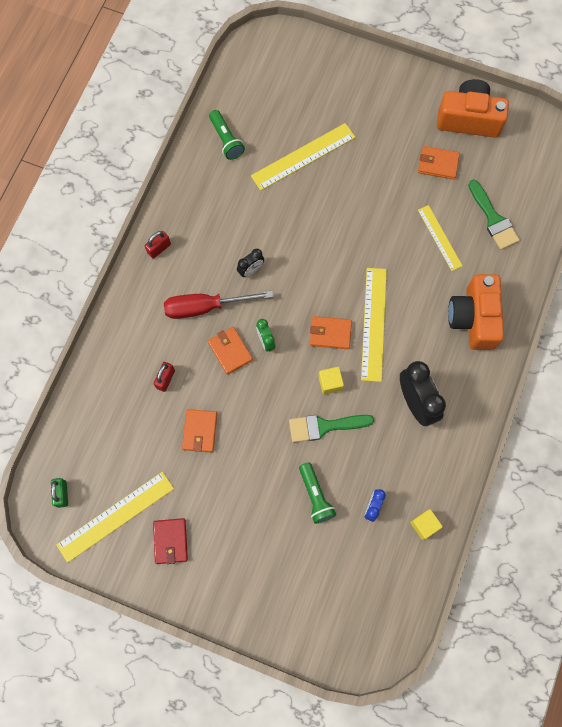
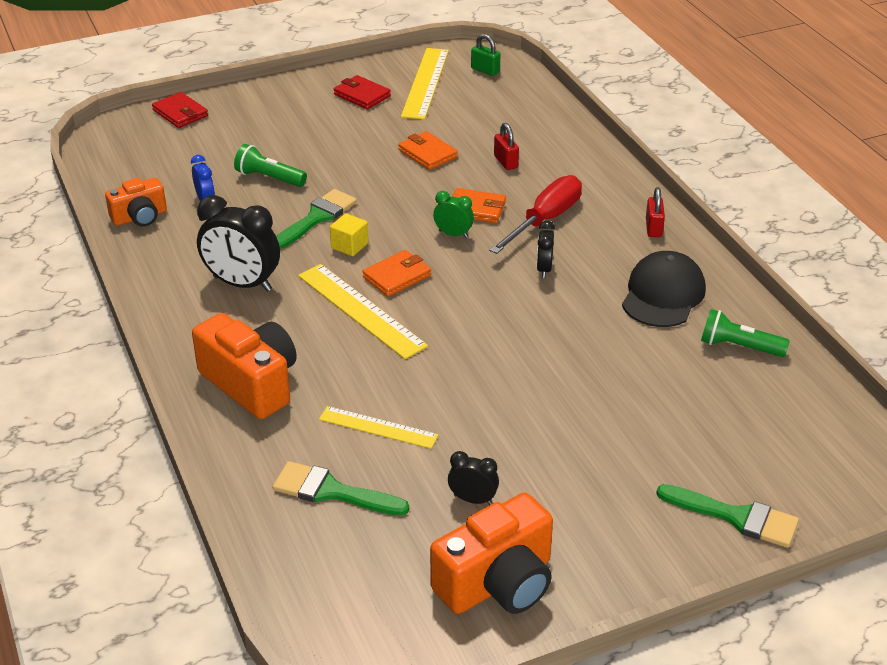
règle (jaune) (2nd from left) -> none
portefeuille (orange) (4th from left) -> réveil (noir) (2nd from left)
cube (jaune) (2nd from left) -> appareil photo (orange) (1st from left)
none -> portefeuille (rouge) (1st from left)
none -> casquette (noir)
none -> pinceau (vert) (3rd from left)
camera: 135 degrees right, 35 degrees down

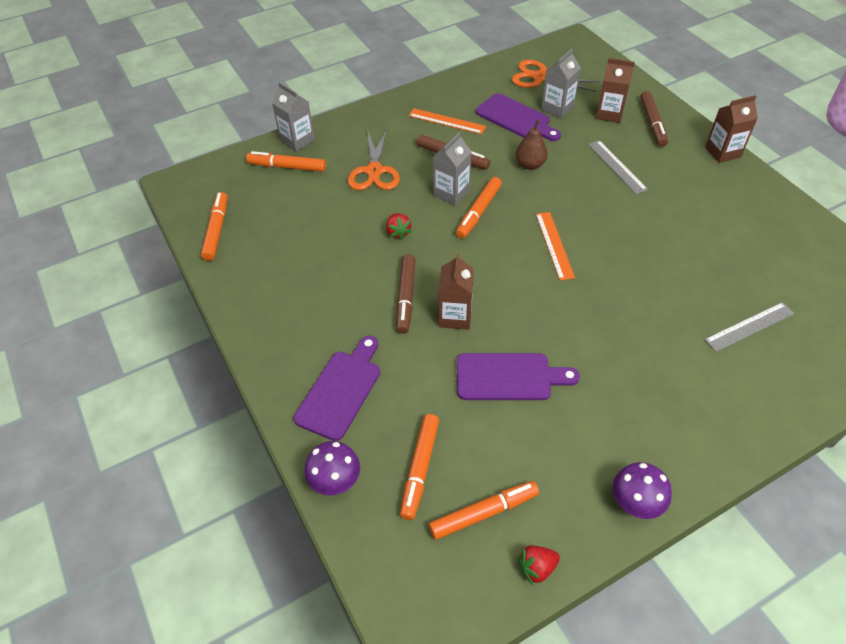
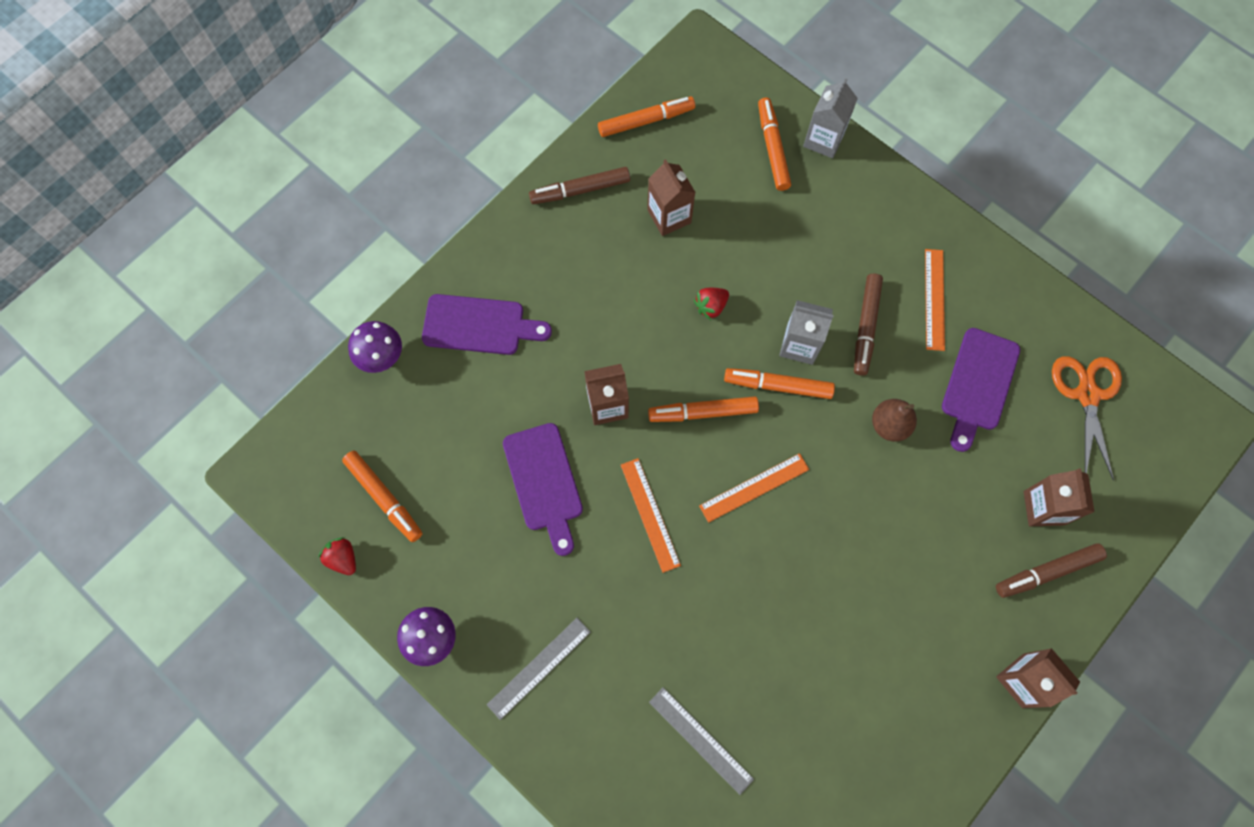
brique de lait (gris) (3rd from left) -> none
ciseaux (orange) (1st from left) -> none
règle (gris) (1st from left), moved
feutre (marron) (1st from left), moved
feutre (orange) (3rd from left), moved
none -> brique de lait (marron) (2nd from left)
none -> règle (orange) (1st from left)
camera: 70 degrees right, 20 degrees up

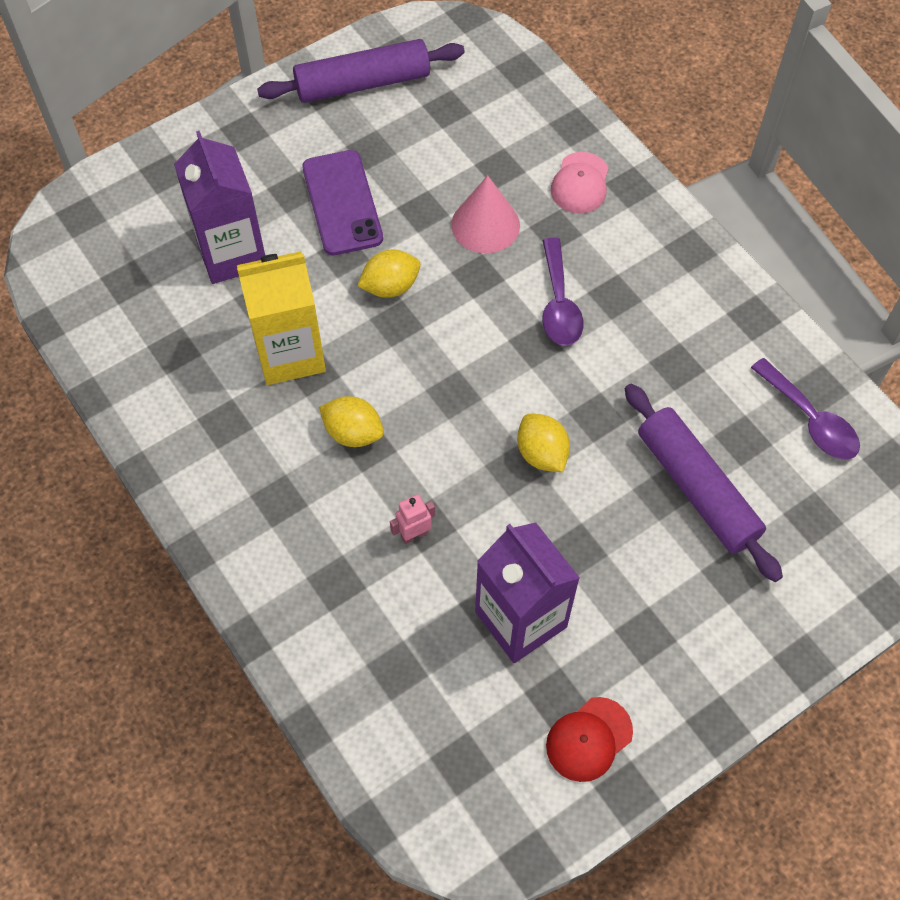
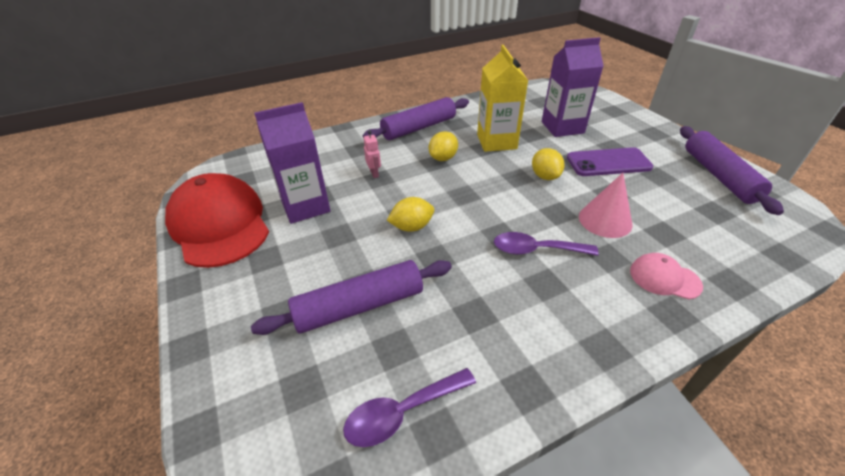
casquette (rouge), x2.20
none -> rouleau à pâtisserie (violet) (2nd from left)
camera: 100 degrees right, 20 degrees down

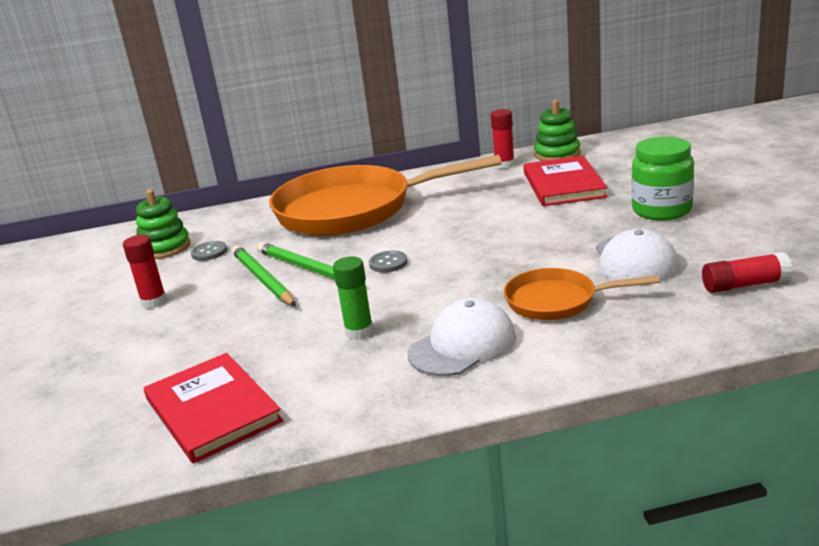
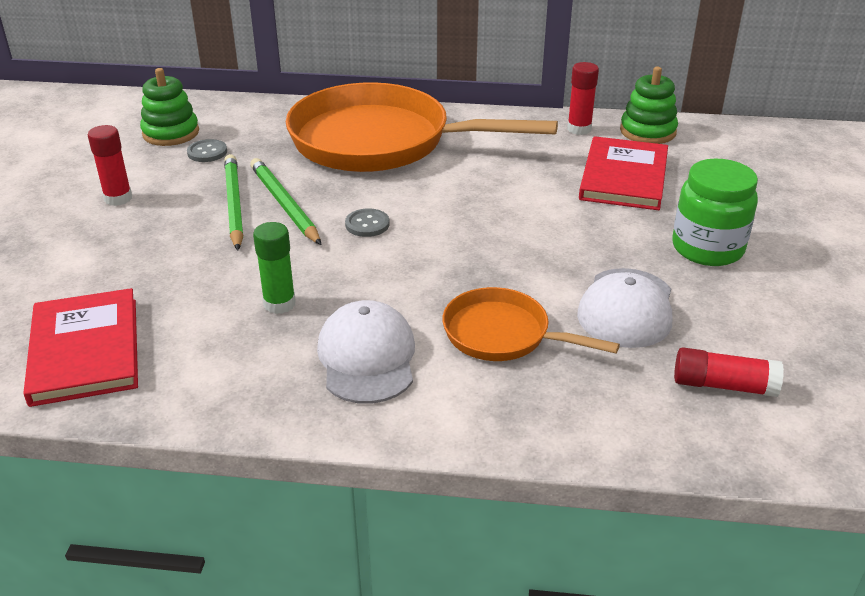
casquette (blanc) (1st from left), 75 degrees counterclockwise
camera: 15 degrees right, 10 degrees up

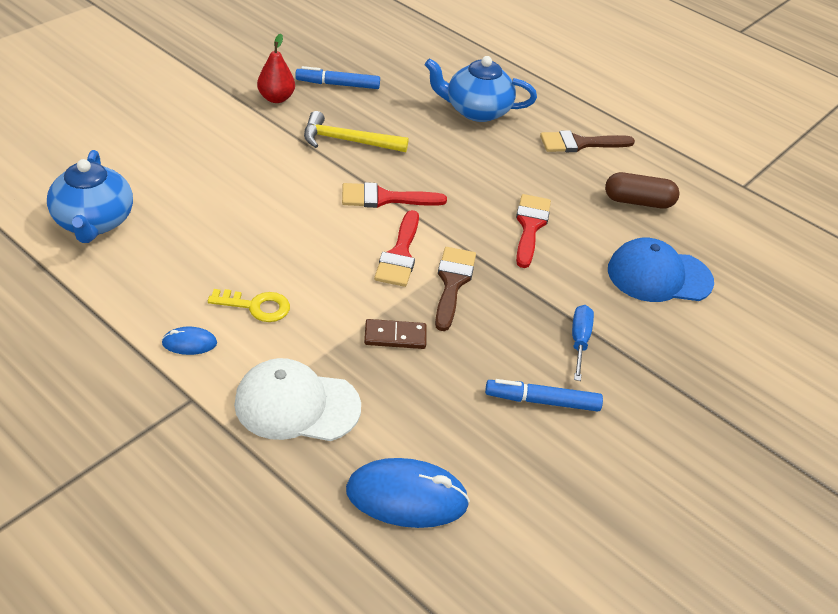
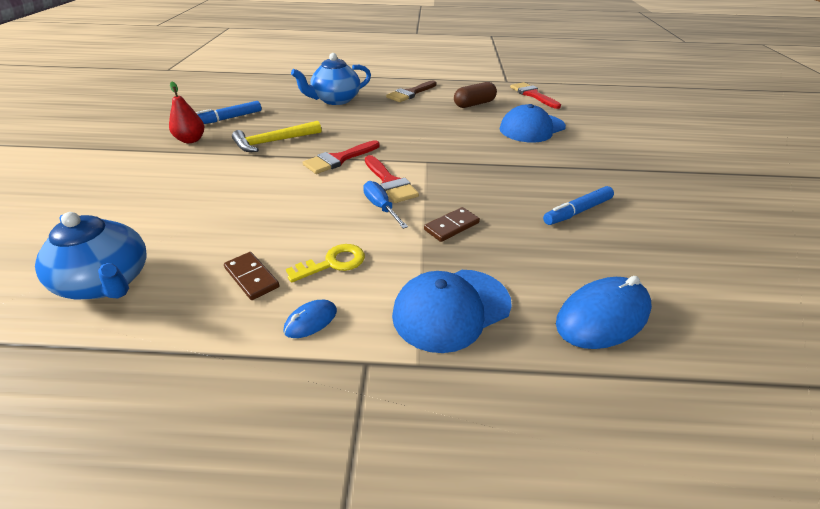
pinceau (rouge) (3rd from left), moved
pinceau (marron) (1st from left) -> none
tournevis (bleu), moved
casquette (blanc) -> casquette (bleu) (1st from left)
none -> domino (marron) (1st from left)
camera: 35 degrees left, 5 degrees down

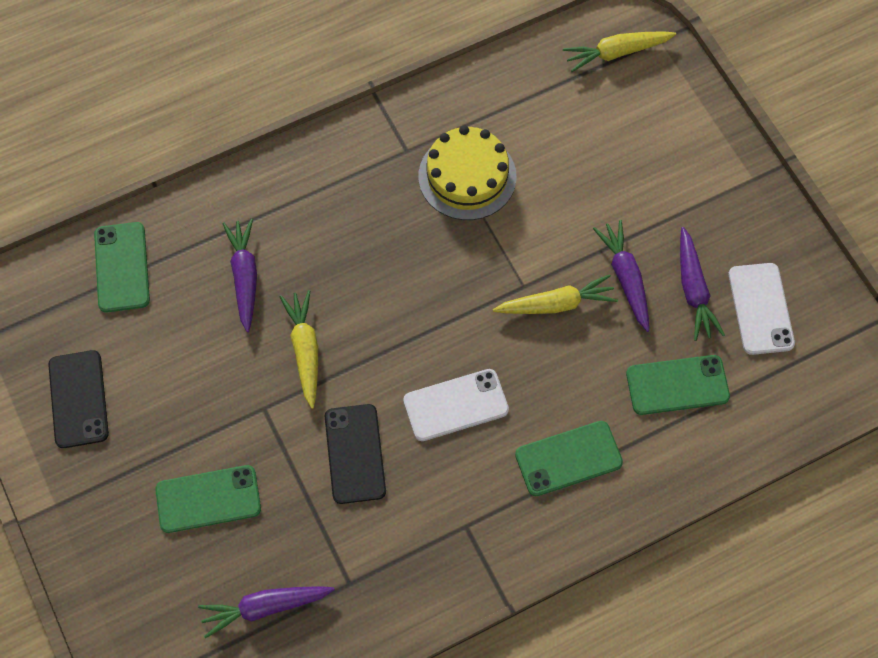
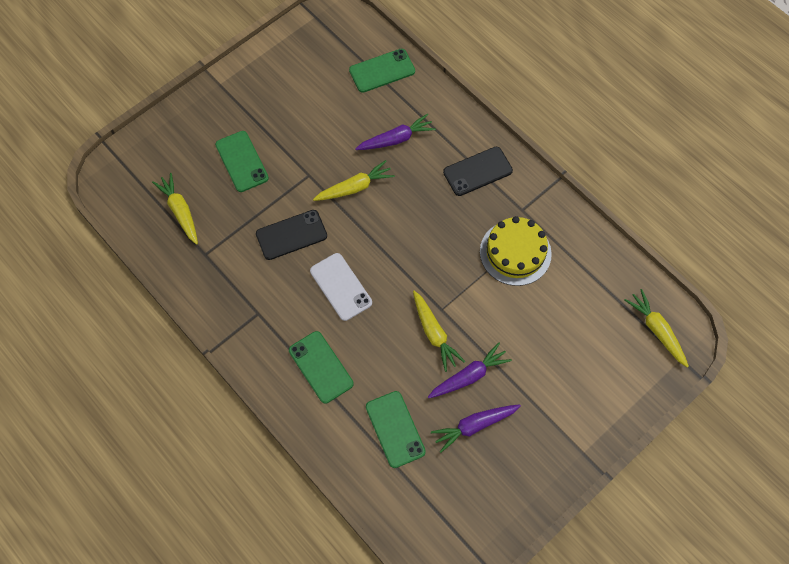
téléphone (blanc) (2nd from left) -> none
téléphone (noir) (1st from left in the first image) -> téléphone (noir) (2nd from left), moved
carotte (violet) (2nd from left) -> carotte (jaune) (1st from left)
camera: 75 degrees right, 0 degrees up

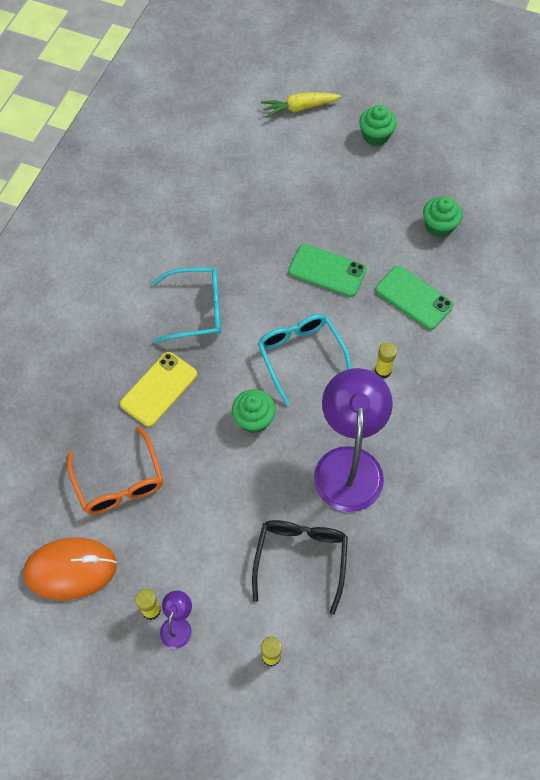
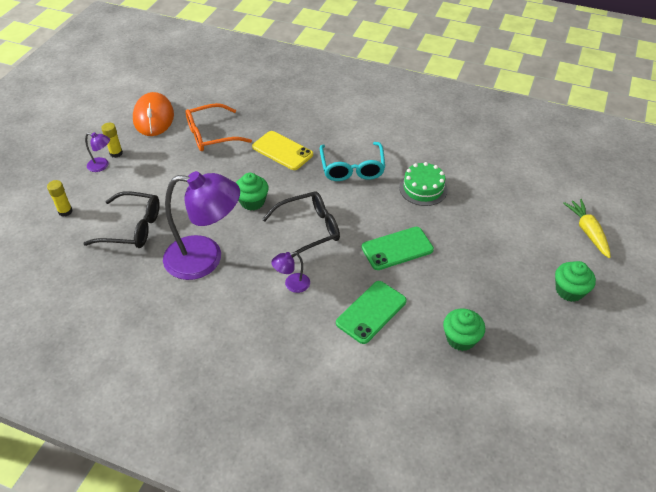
téléphone (vert) (1st from left in the first image) -> téléphone (vert) (2nd from left), 45 degrees clockwise
lunettes (turquoise) (2nd from left) -> lunettes (noir) (2nd from left)
bâton de colle (jaune) (3rd from left) -> lampe (violet) (3rd from left)
none -> gâteau (vert)
camera: 90 degrees right, 15 degrees down

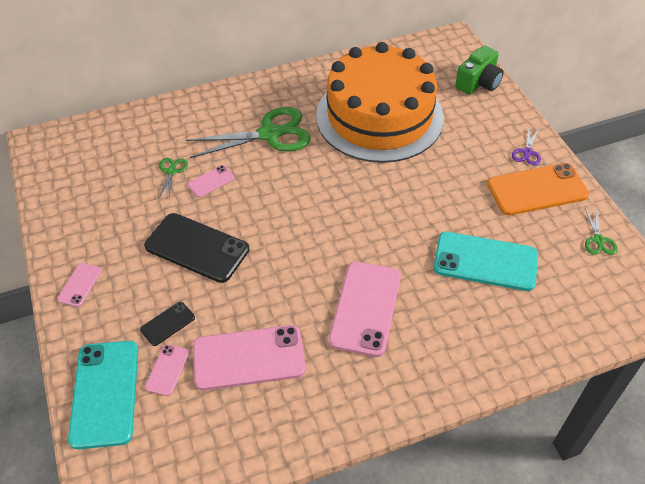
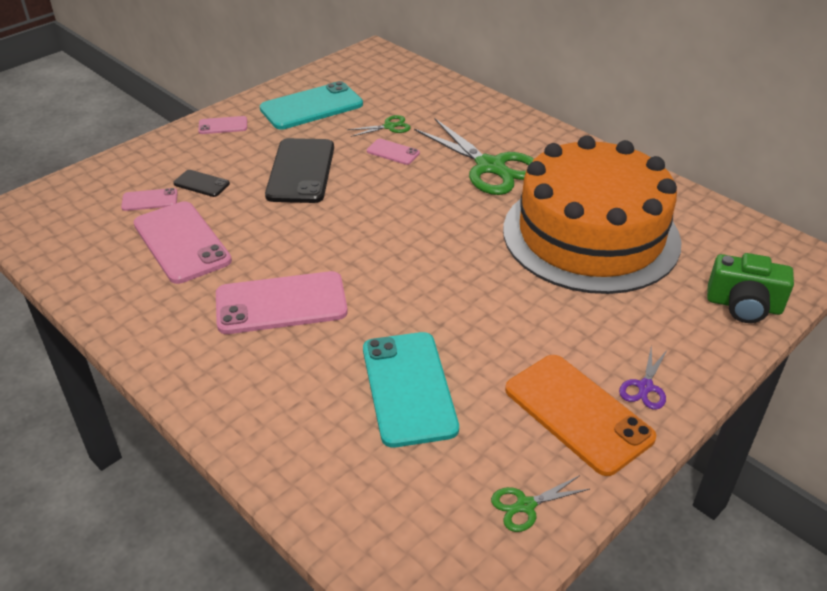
ciseaux (violet), 60 degrees counterclockwise
téléphone (turquoise) (1st from left), moved
camera: 65 degrees right, 10 degrees down

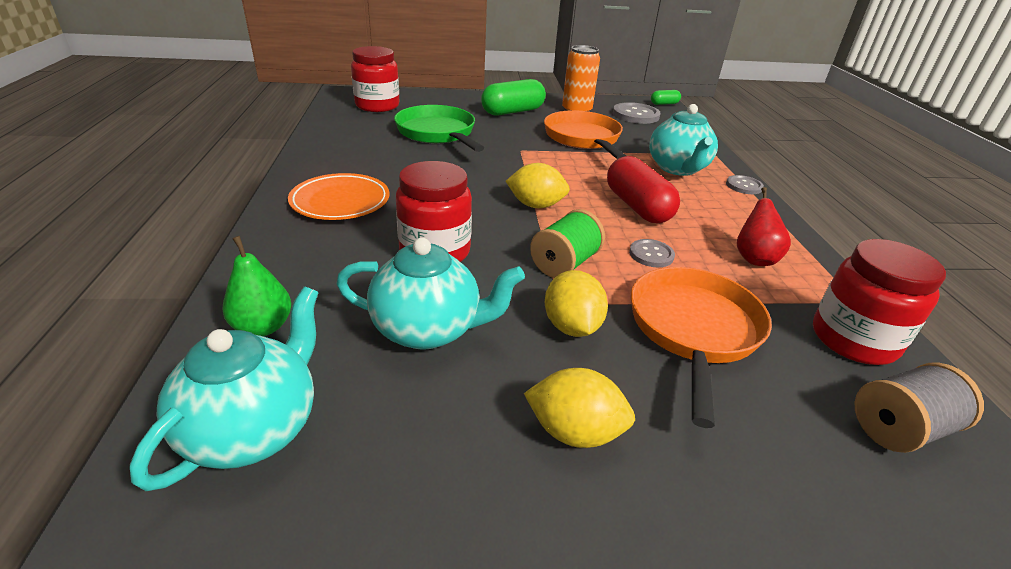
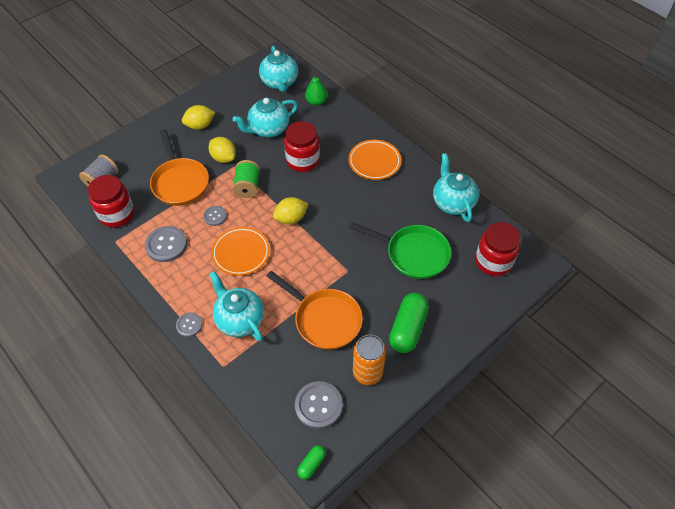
gélule (rouge) -> assiette (orange) (1st from left)
poire (rouge) -> bouton (gris) (1st from left)
none -> théière (turquoise) (4th from left)
camera: 145 degrees right, 20 degrees up

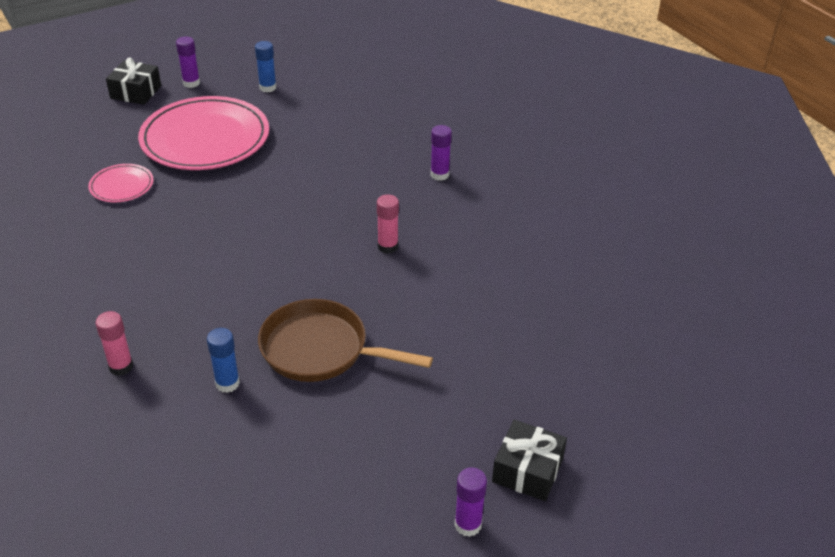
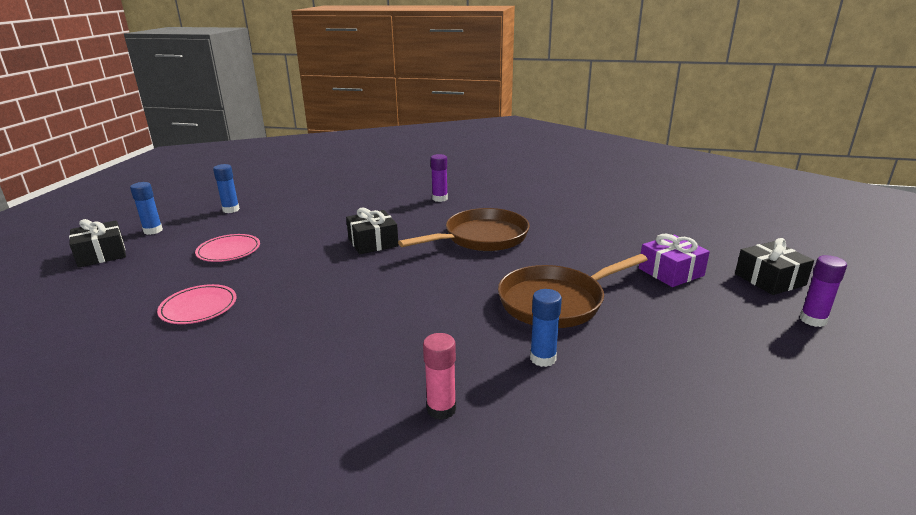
bâton de colle (violet) (1st from left) -> bâton de colle (bleu) (1st from left)
assiette (rose) (2nd from left), x0.46
bâton de colle (rose) (2nd from left) -> poêle (marron) (1st from left)
none -> cadeau (noir) (2nd from left)
none -> cadeau (violet)
camera: 45 degrees left, 15 degrees down

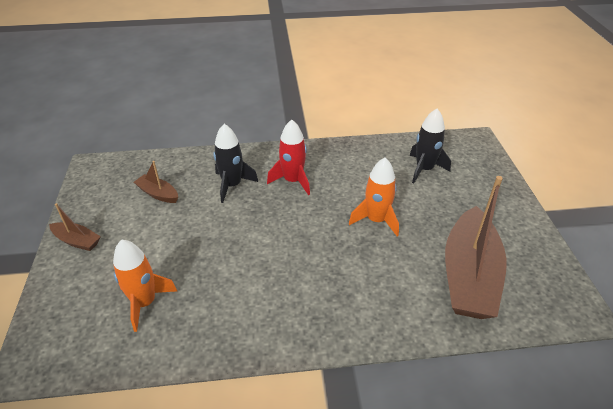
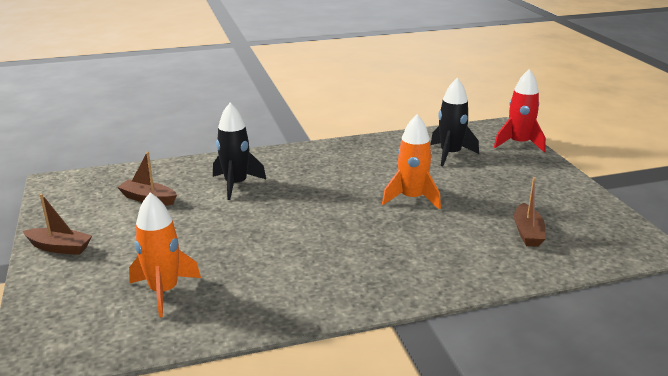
fusée (rouge), moved
bateau (marron) (3rd from left), x0.45
camera: 10 degrees left, 15 degrees down

